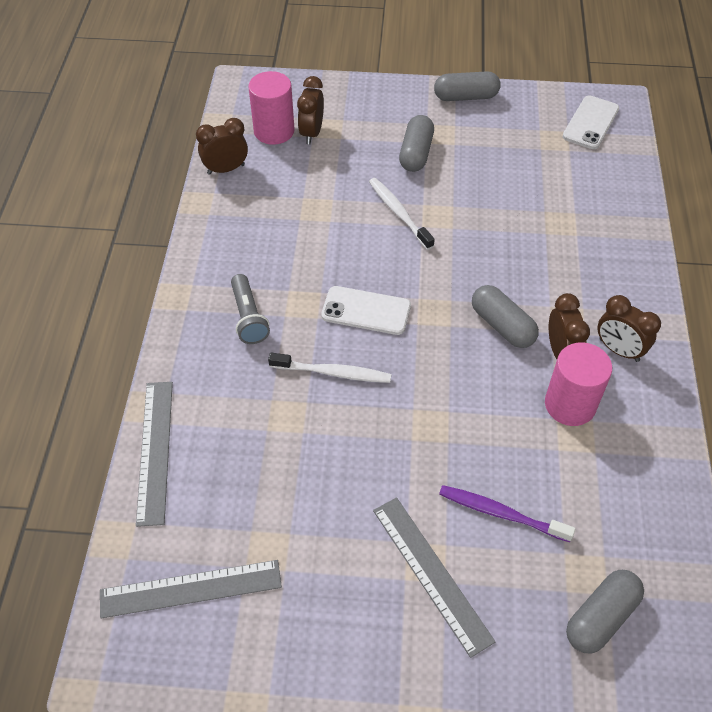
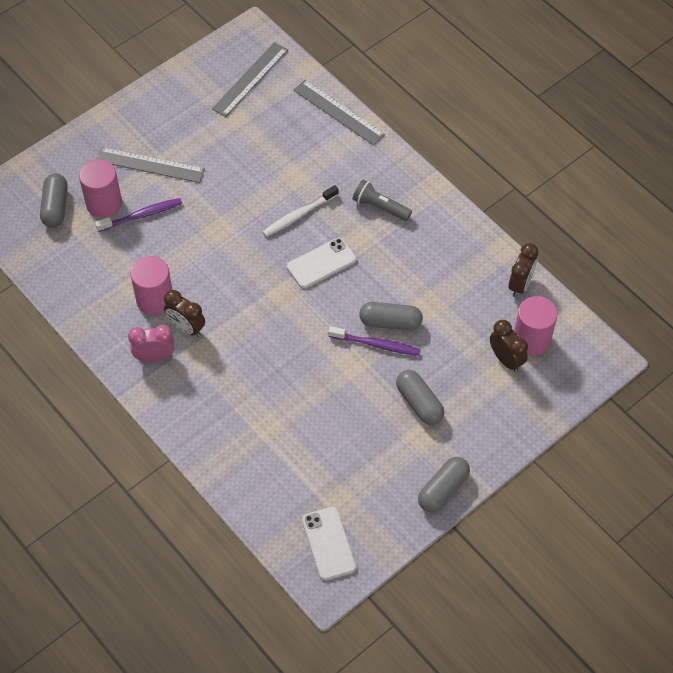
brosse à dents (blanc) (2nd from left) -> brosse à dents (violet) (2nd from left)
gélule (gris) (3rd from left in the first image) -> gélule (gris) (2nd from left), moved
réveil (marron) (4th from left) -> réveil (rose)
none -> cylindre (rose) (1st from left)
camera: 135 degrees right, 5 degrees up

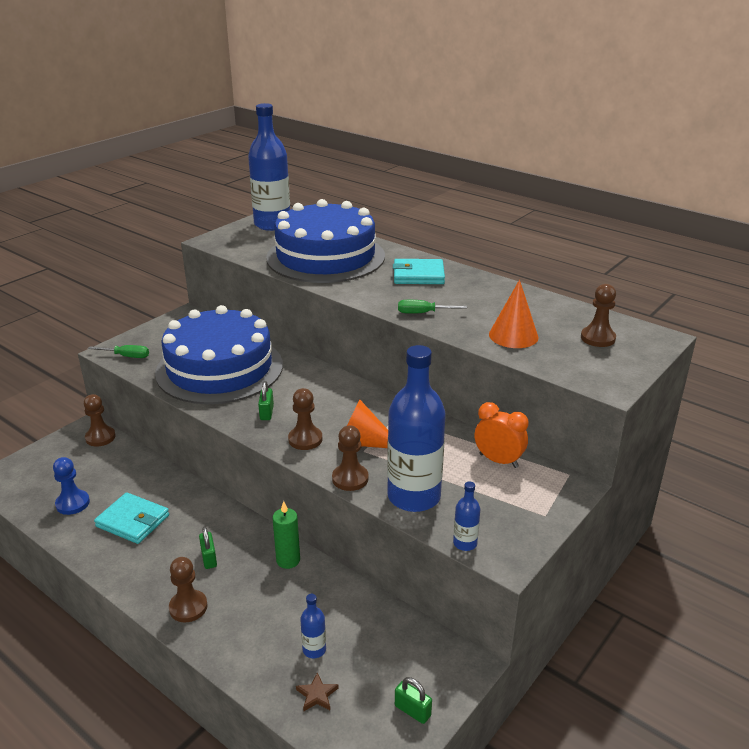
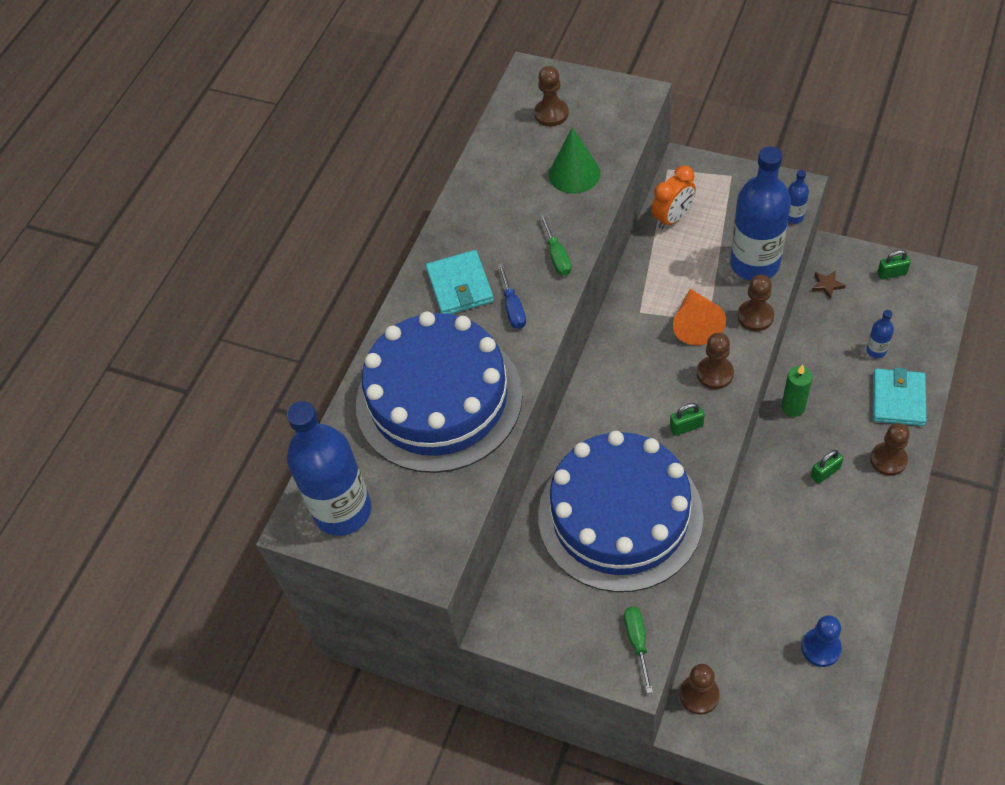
cône (orange) (2nd from left) -> cône (vert)
réveil (orange), 150 degrees counterclockwise
portefeuille (turquoise) (1st from left in the first image) -> portefeuille (turquoise) (2nd from left), moved
étoile (marron), moved
cadenas (vert) (3rd from left), 60 degrees clockwise
none -> tournevis (bleu)
camera: 100 degrees left, 25 degrees up

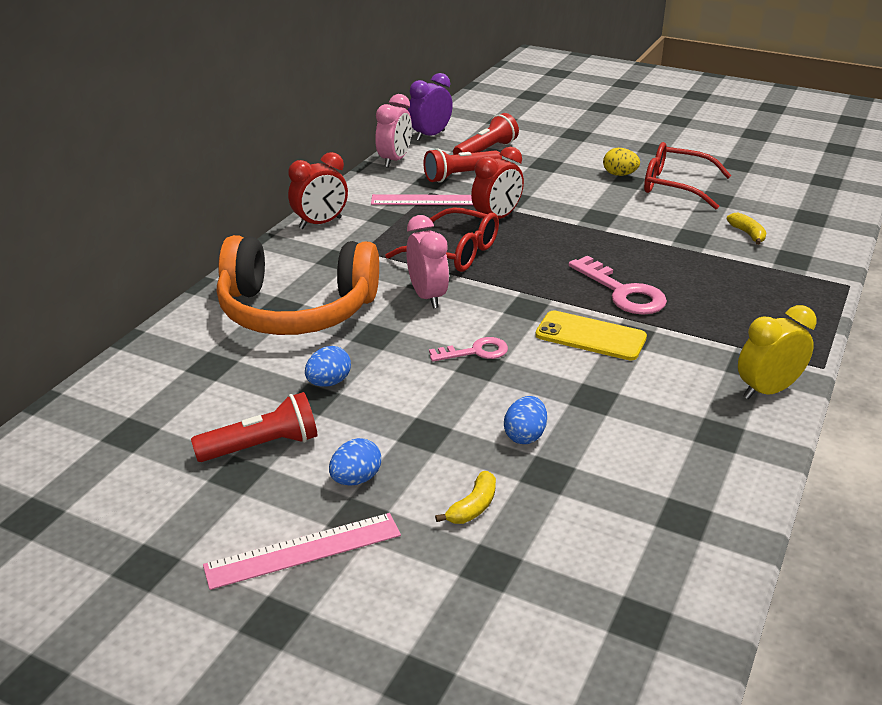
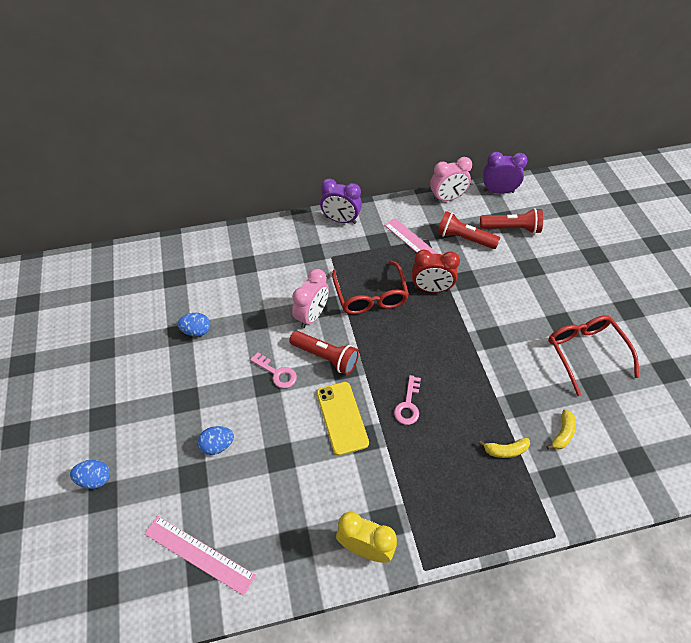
œuf (jaune) -> none
réveil (rouge) (1st from left) -> réveil (violet) (1st from left)
casque audio (orange) -> none
clé (rose) (2nd from left), x0.61
lampe de poche (rouge) (1st from left), moved
œuf (bleu) (2nd from left in the first image) -> œuf (bleu) (1st from left), moved
banane (jaune) (1st from left), moved
règle (rose) (1st from left), moved
camera: 50 degrees right, 20 degrees up

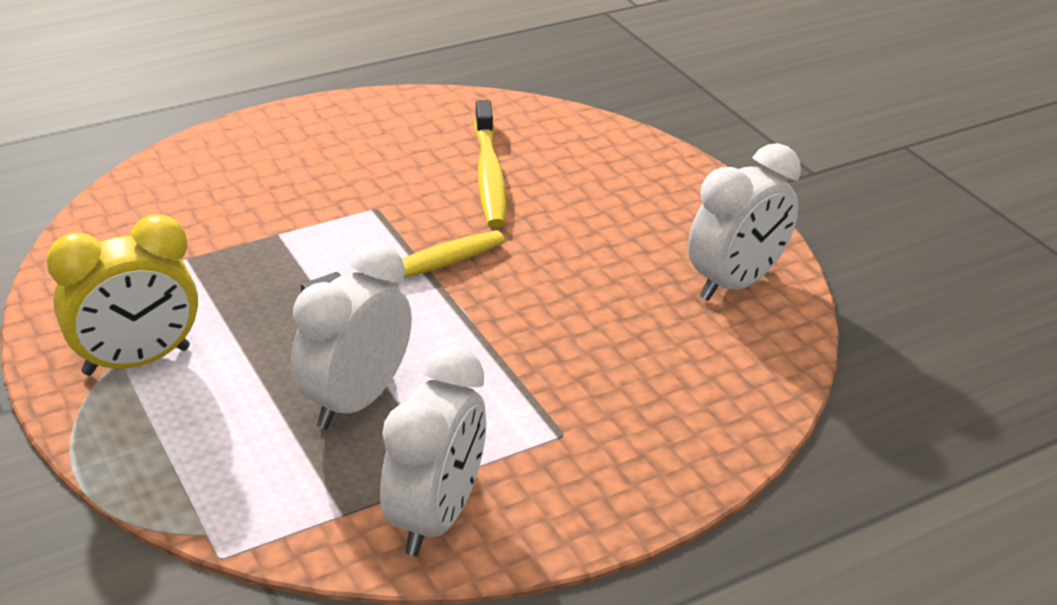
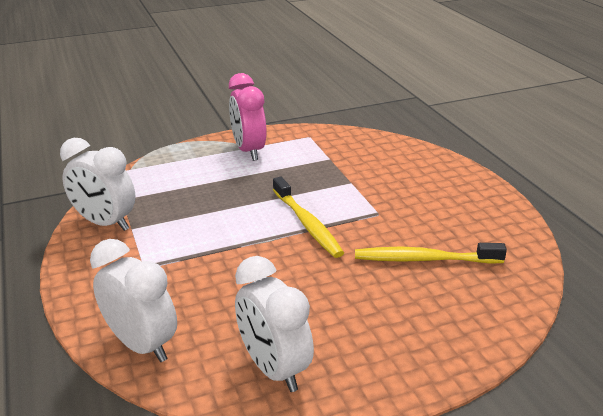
réveil (jaune) -> réveil (rose)
réveil (blanc) (1st from left in the first image) -> réveil (blanc) (2nd from left), moved
camera: 100 degrees right, 5 degrees down

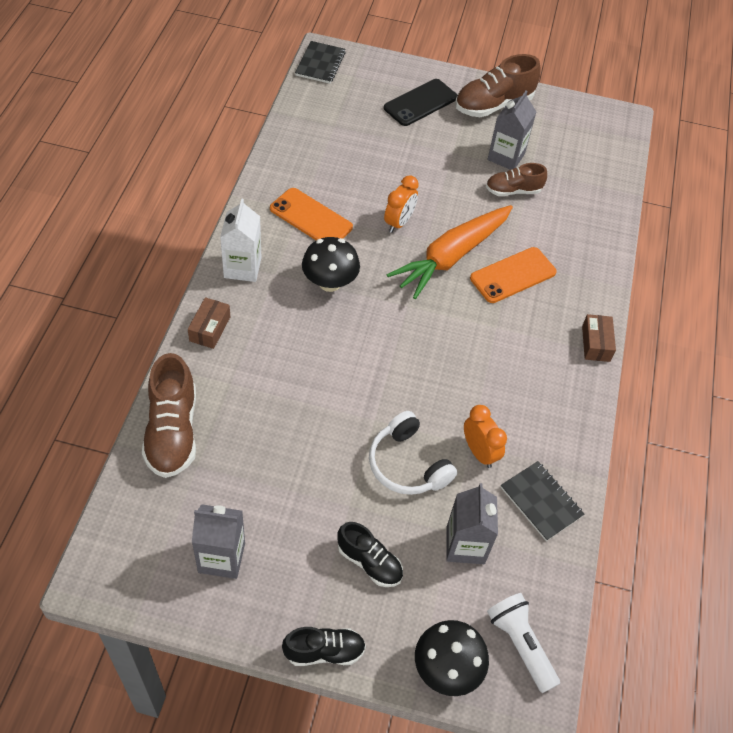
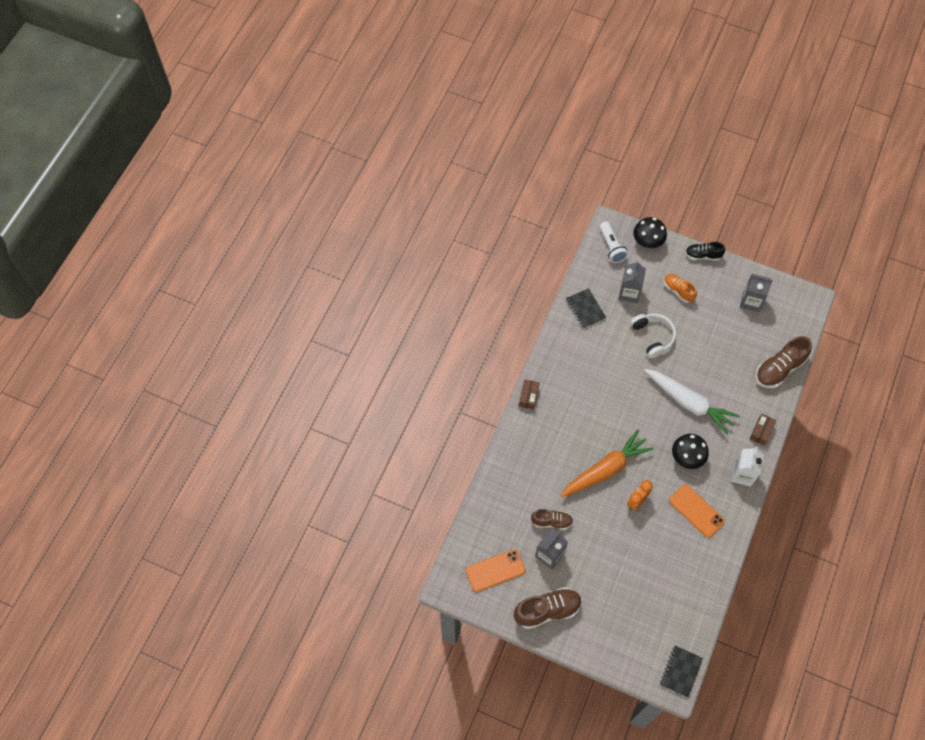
téléphone (noir) -> none
téléphone (orange) (2nd from left in the first image) -> téléphone (orange) (1st from left), moved
chaussure (marron) (1st from left in the first image) -> chaussure (marron) (3rd from left), 135 degrees counterclockwise
réveil (orange) (2nd from left) -> none
chaussure (noir) (2nd from left) -> chaussure (orange)
none -> carotte (blanc)
camera: 165 degrees left, 10 degrees up

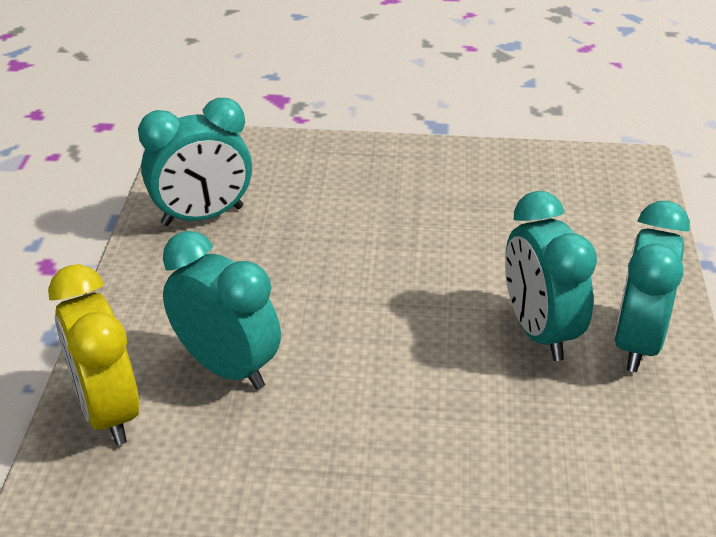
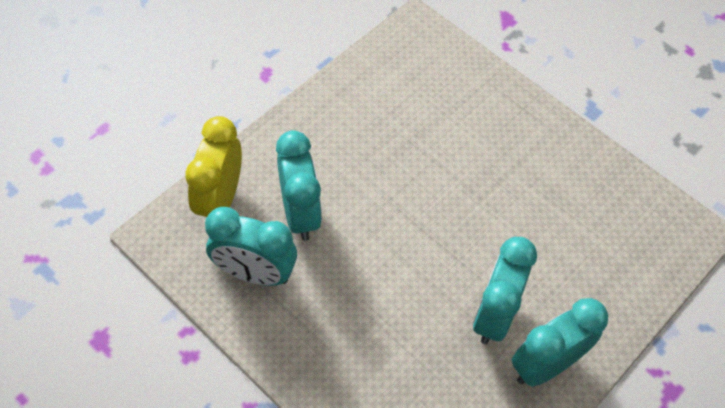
réveil (turquoise) (1st from left), moved
camera: 35 degrees right, 20 degrees up

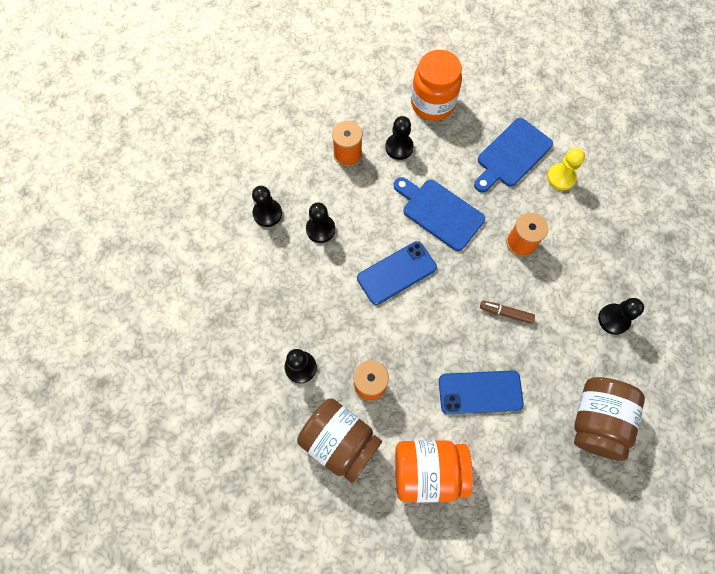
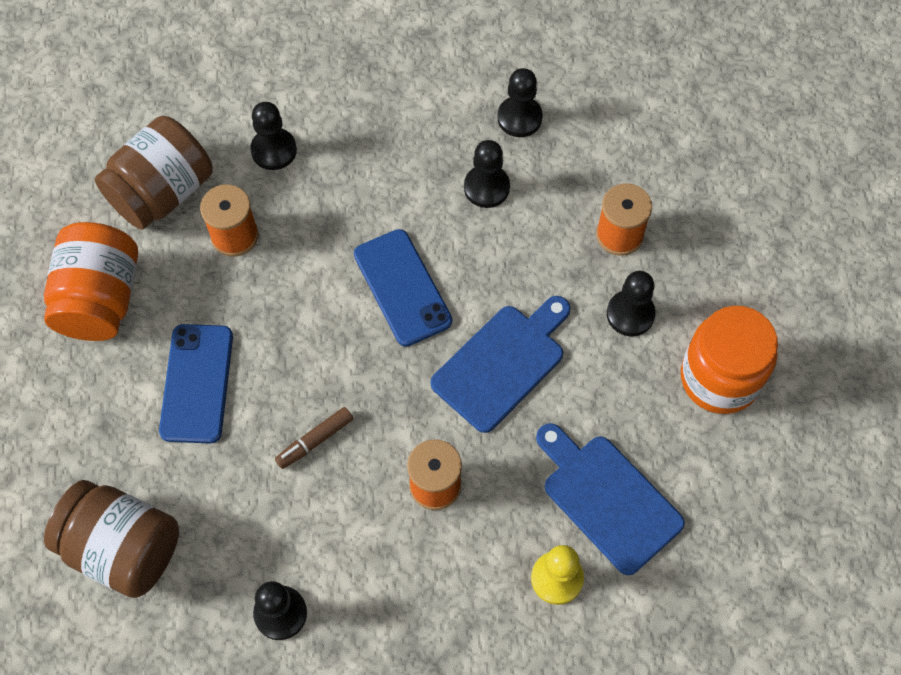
feutre (marron), 150 degrees counterclockwise
camera: 95 degrees right, 5 degrees down

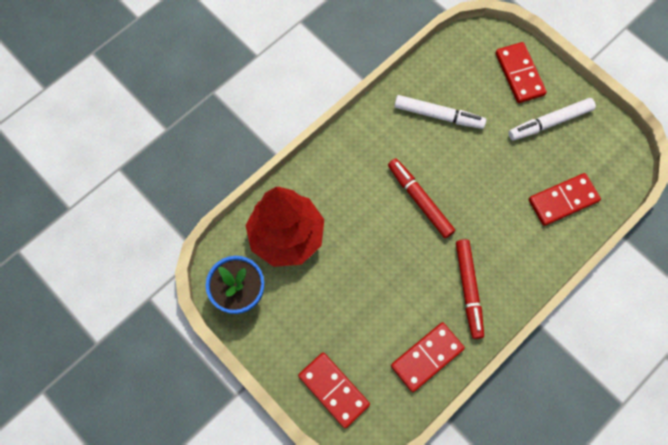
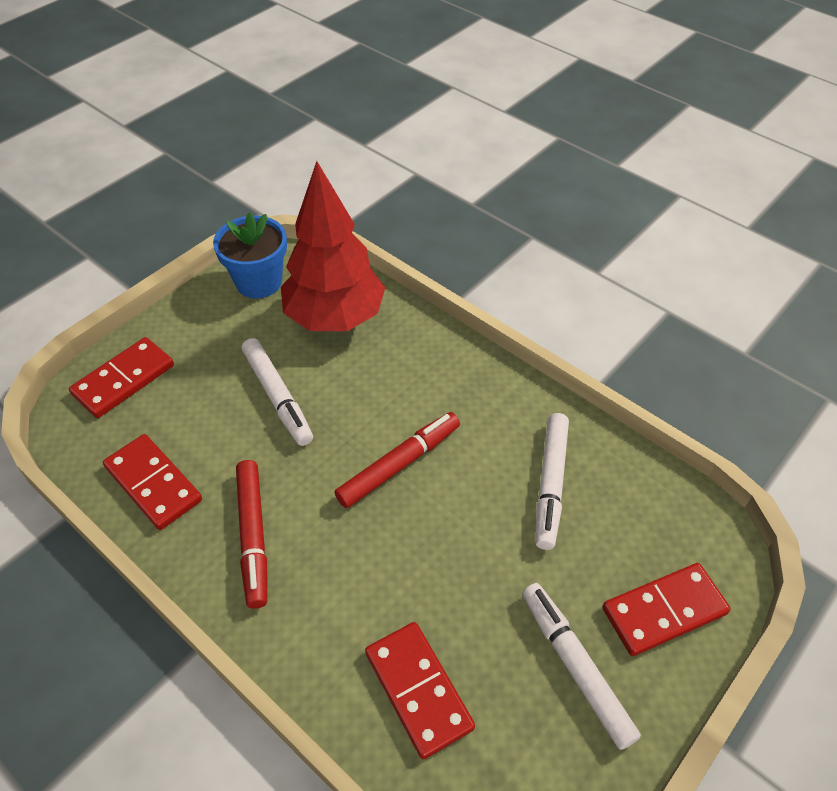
feutre (rouge) (2nd from left in the first image) -> feutre (rouge) (1st from left), 90 degrees counterclockwise
none -> feutre (blanc) (1st from left)
camera: 85 degrees right, 20 degrees down

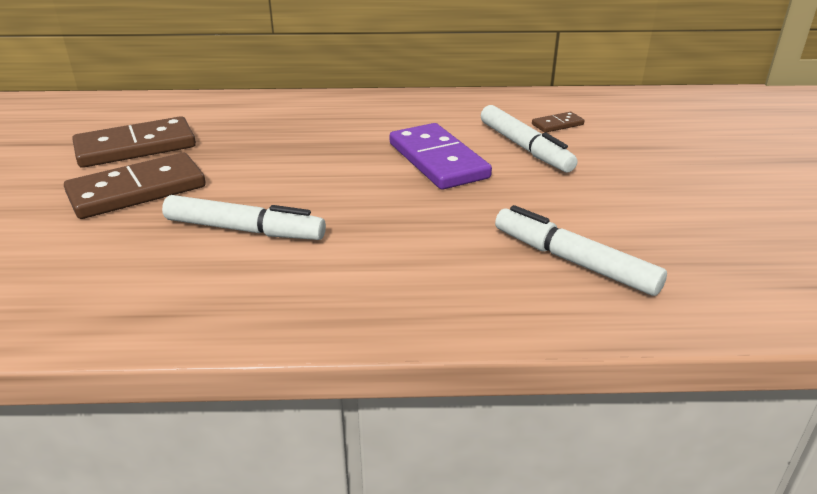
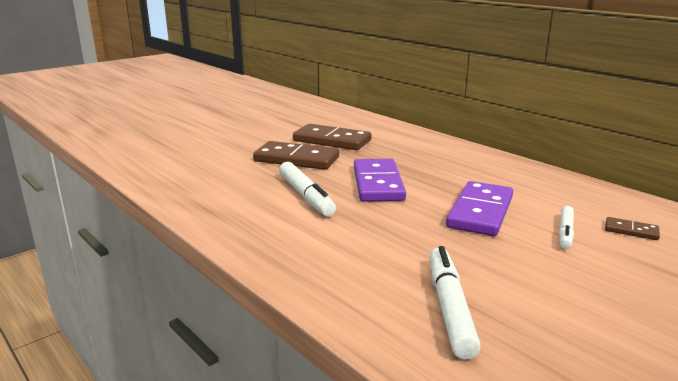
feutre (blanc) (2nd from left in the first image) -> feutre (blanc) (3rd from left), x0.62
none -> domino (violet) (1st from left)
camera: 50 degrees right, 10 degrees down

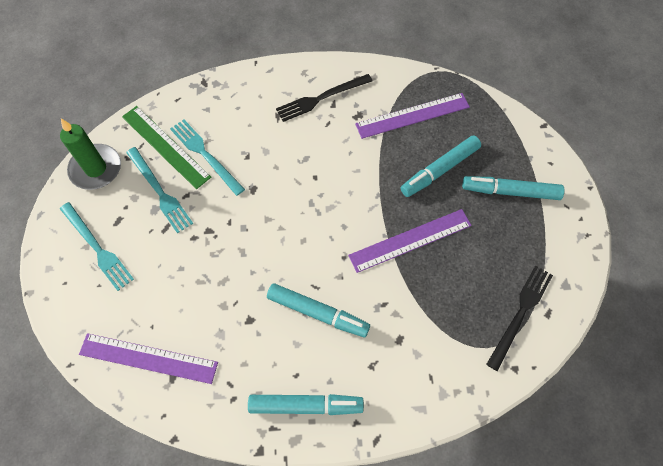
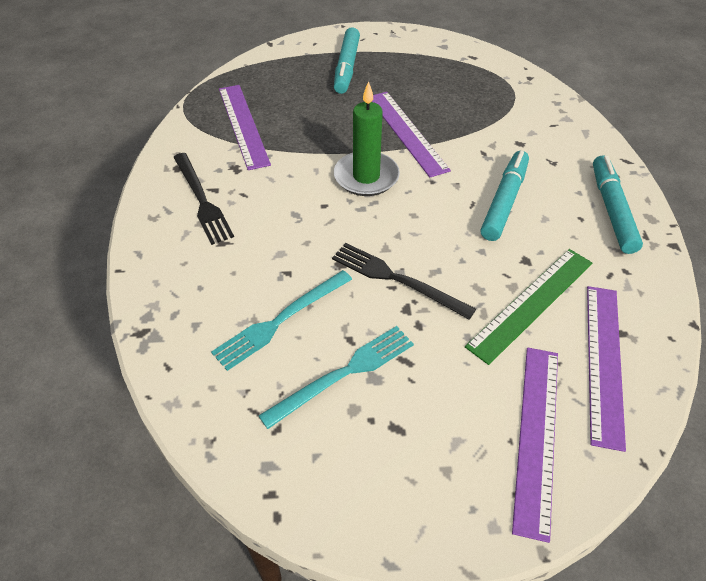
règle (vert), moved
bougie (vert), moved
feutre (turquoise) (3rd from left) -> none
fourchette (turquoise) (1st from left) -> none
fourchette (noir) (2nd from left), moved
none -> règle (violet) (3rd from left)
camera: 90 degrees left, 15 degrees down

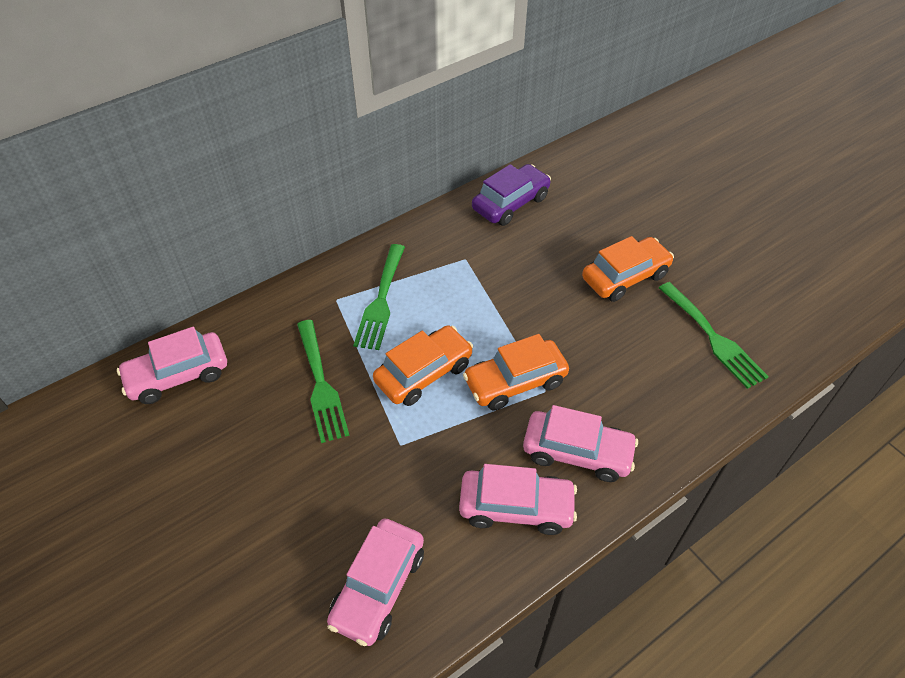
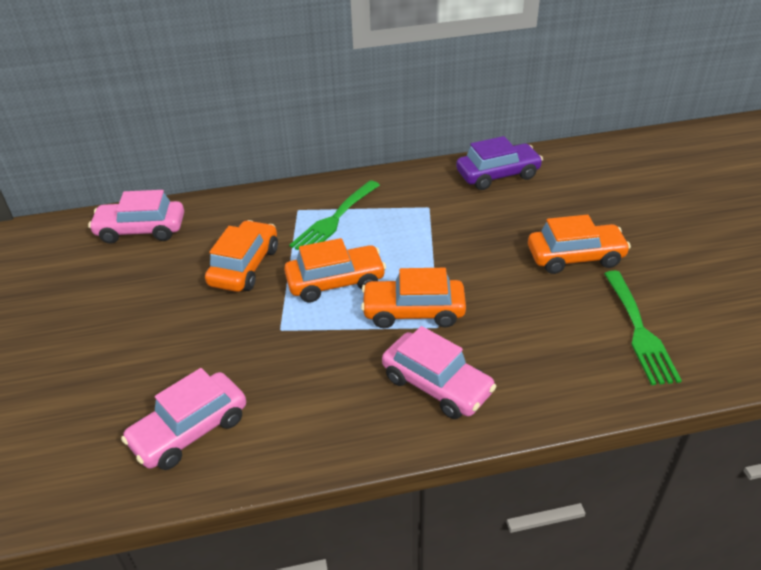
fourchette (vert) (1st from left) -> voiture (orange) (1st from left)
voiture (rose) (3rd from left) -> none
camera: 25 degrees right, 10 degrees down

